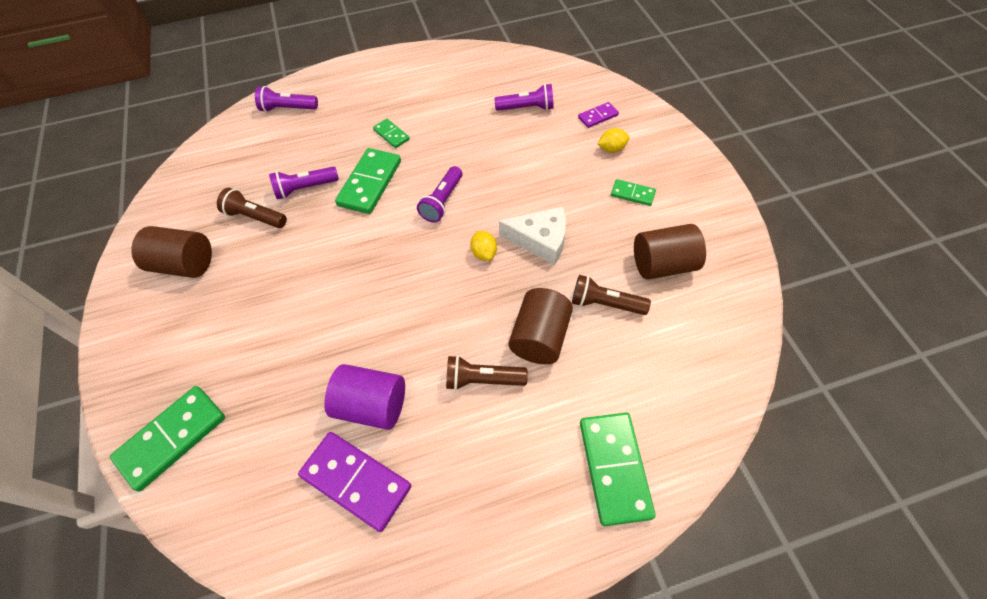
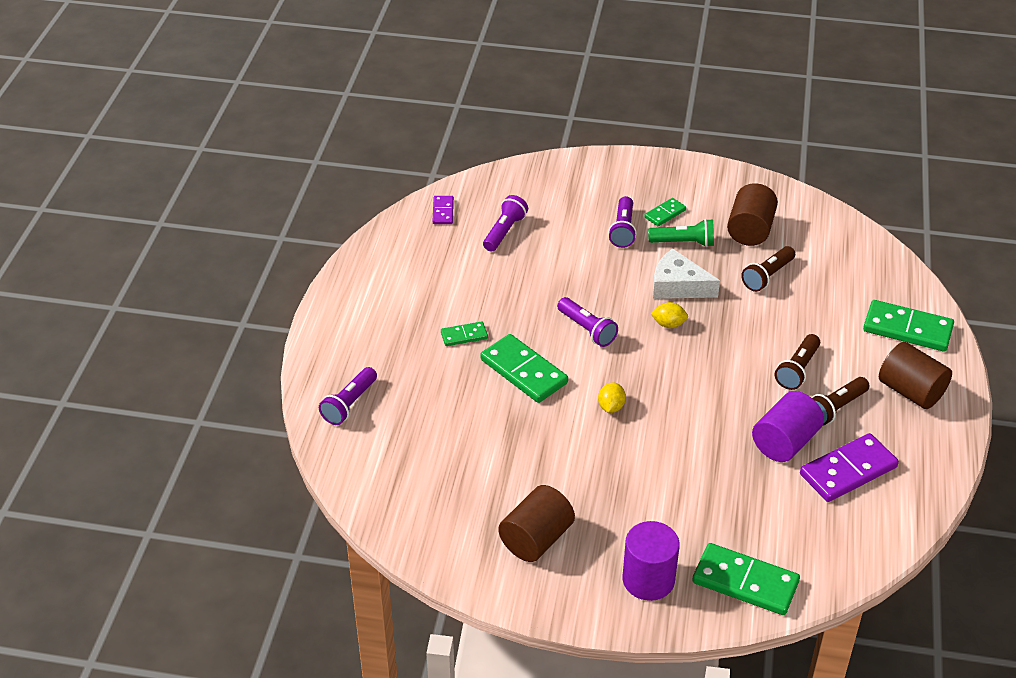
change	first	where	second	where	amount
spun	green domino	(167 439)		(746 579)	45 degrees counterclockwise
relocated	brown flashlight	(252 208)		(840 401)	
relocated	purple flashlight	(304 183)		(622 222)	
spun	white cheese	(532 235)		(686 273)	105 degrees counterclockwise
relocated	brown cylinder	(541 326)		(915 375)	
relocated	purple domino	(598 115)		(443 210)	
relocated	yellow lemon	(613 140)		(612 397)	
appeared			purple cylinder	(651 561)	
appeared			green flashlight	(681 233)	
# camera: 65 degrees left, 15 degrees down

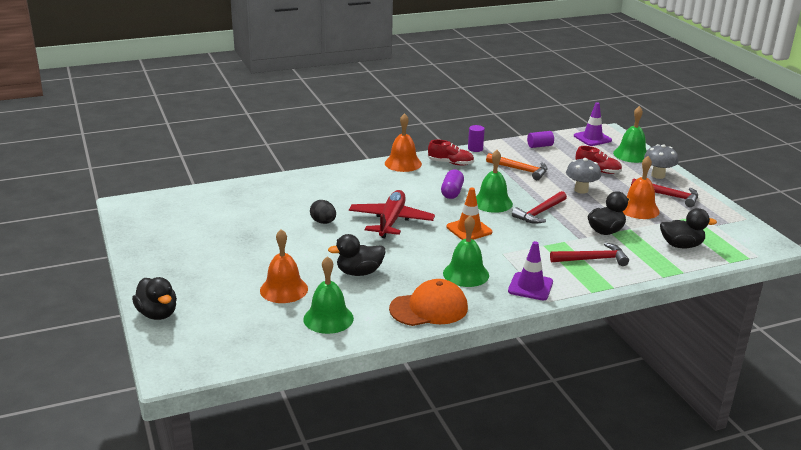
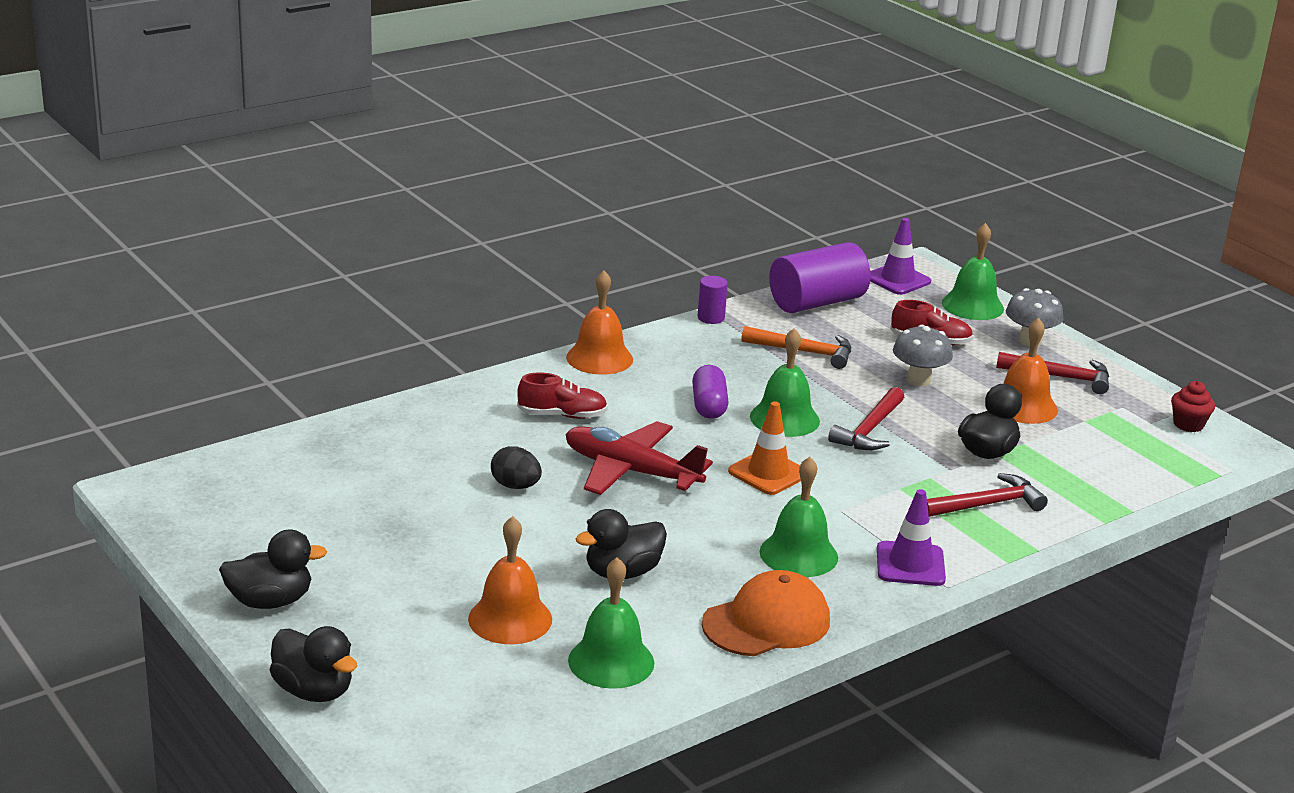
change	first	where	second	where	amount
spun	red plane	(392 214)		(639 458)	60 degrees counterclockwise
relocated	red shoe	(451 152)		(562 395)	
size	purple cylinder	(540 139)		(820 277)	x2.12
relocated	black duck	(688 228)		(273 569)	
appeared			red cupcake	(1193 406)	
# camera: 15 degrees left, 0 degrees up

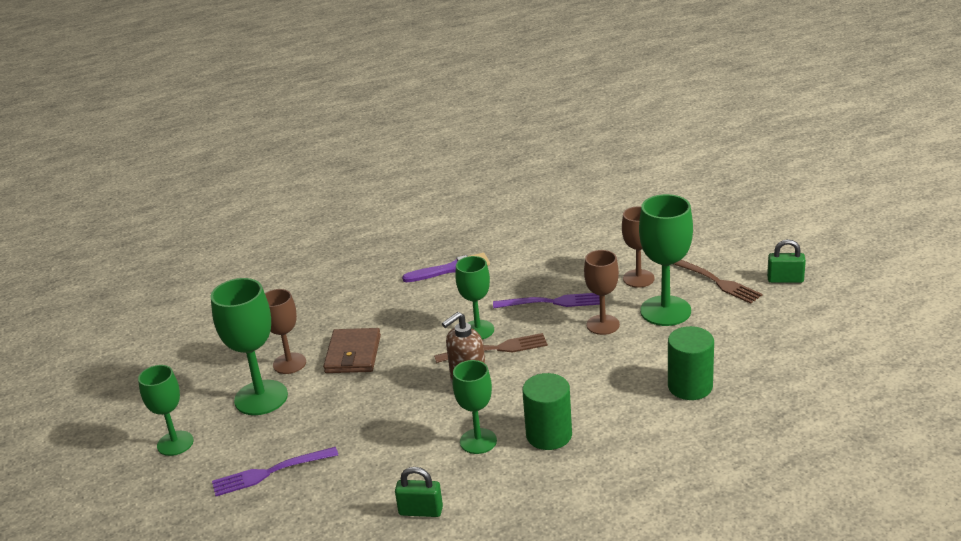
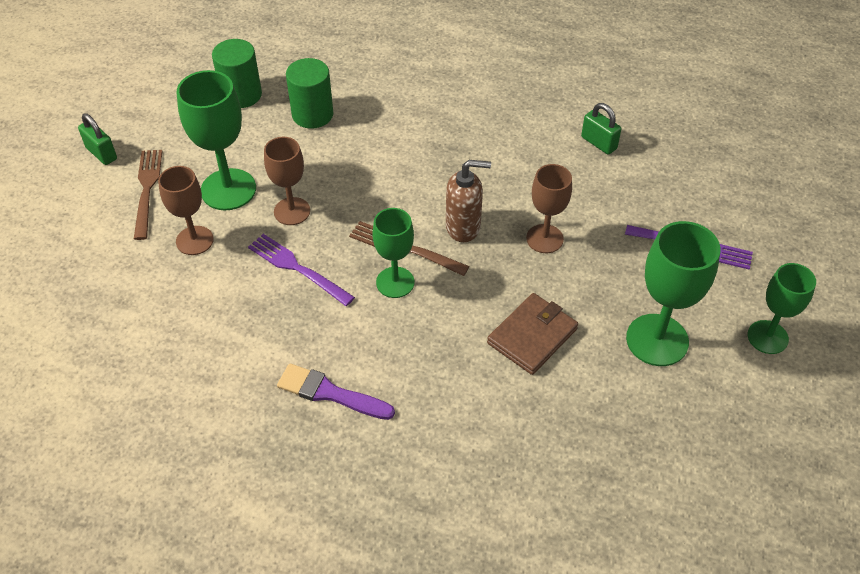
change	first	where	second	where	amount
relocated	brown goblet	(285 331)		(549 208)	
missing	green goblet	(475 407)			
relocated	green cylinder	(547 411)		(237 73)	
# camera: 145 degrees left, 20 degrees up

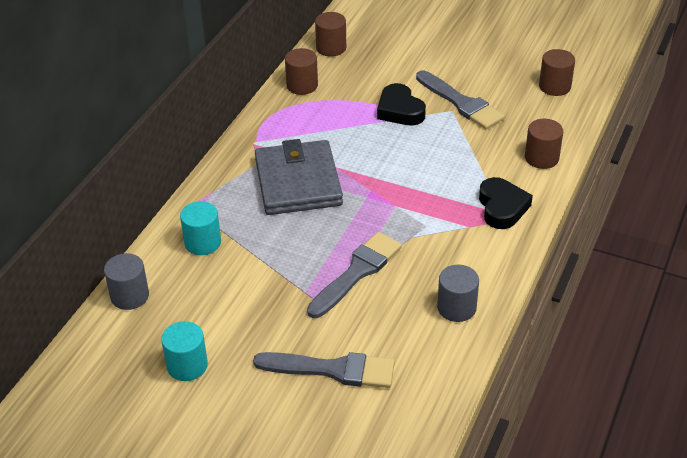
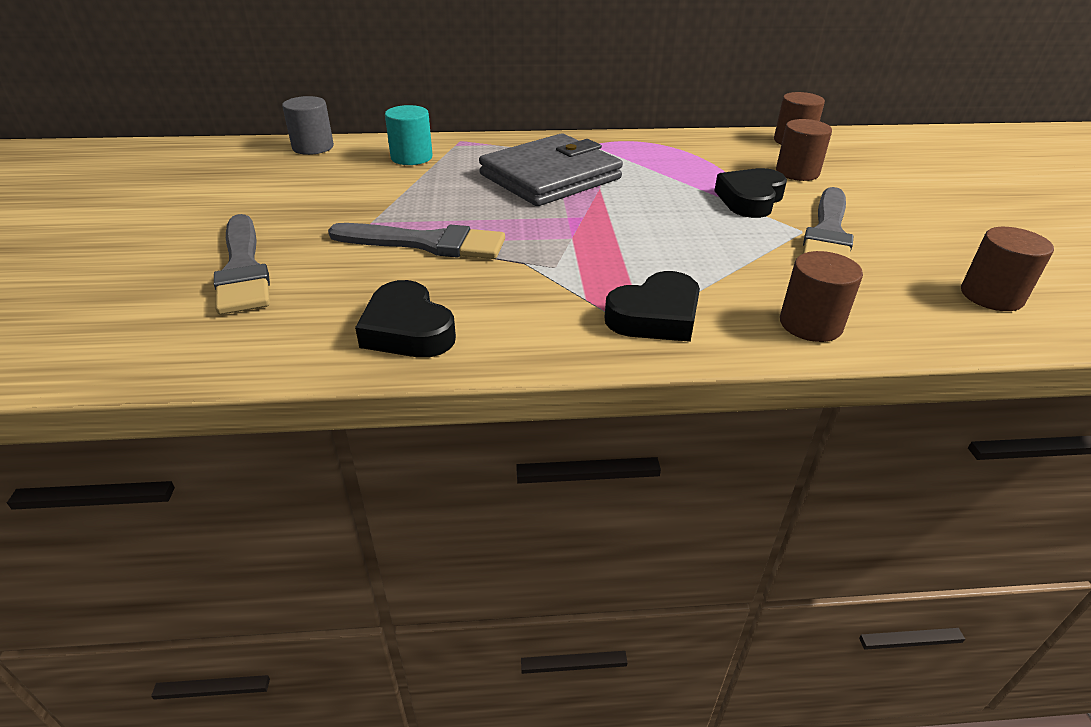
change	first	where	second	where	amount
missing	turquoise cylinder	(184 351)			
relocated	brown cylinder	(301 71)		(804 150)	
exchanged	grey cylinder	(458 293)	black heart	(405 319)	
# camera: 60 degrees right, 5 degrees down

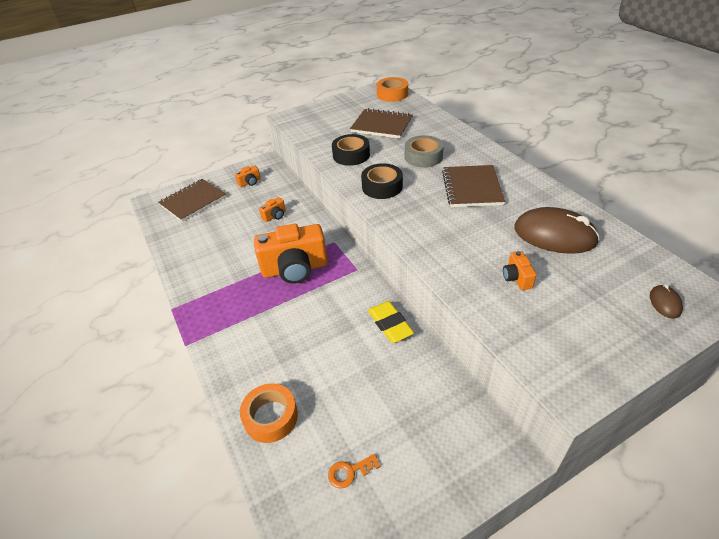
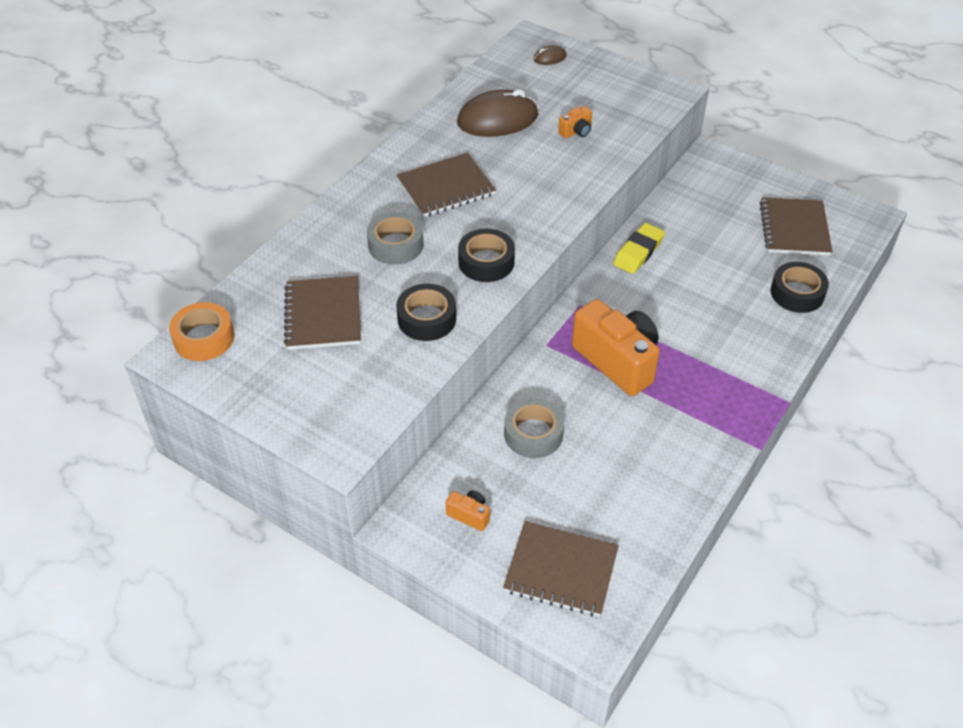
change	first	where	second	where	amount
colour	orange tape	(269 413)	black tape	(800 287)	
exchanged	orange camera	(272 209)	grey tape	(534 428)	
exchanged	orange key	(354 471)	brown notebook	(796 226)	
spun	brown mouse	(557 230)		(497 113)	75 degrees clockwise
# camera: 120 degrees left, 5 degrees up

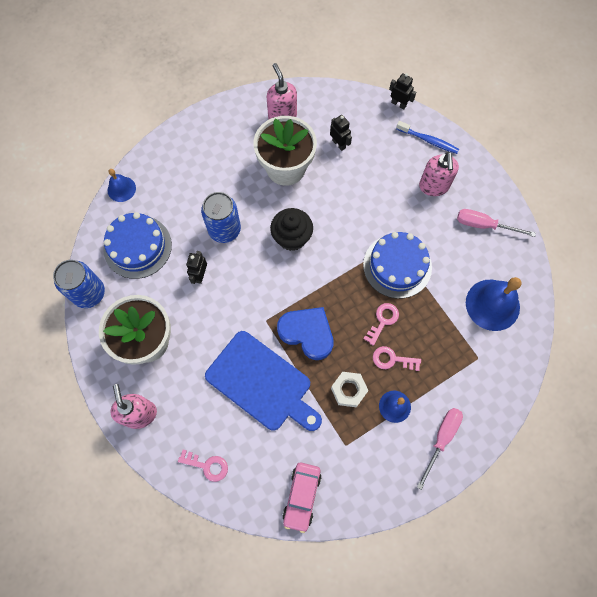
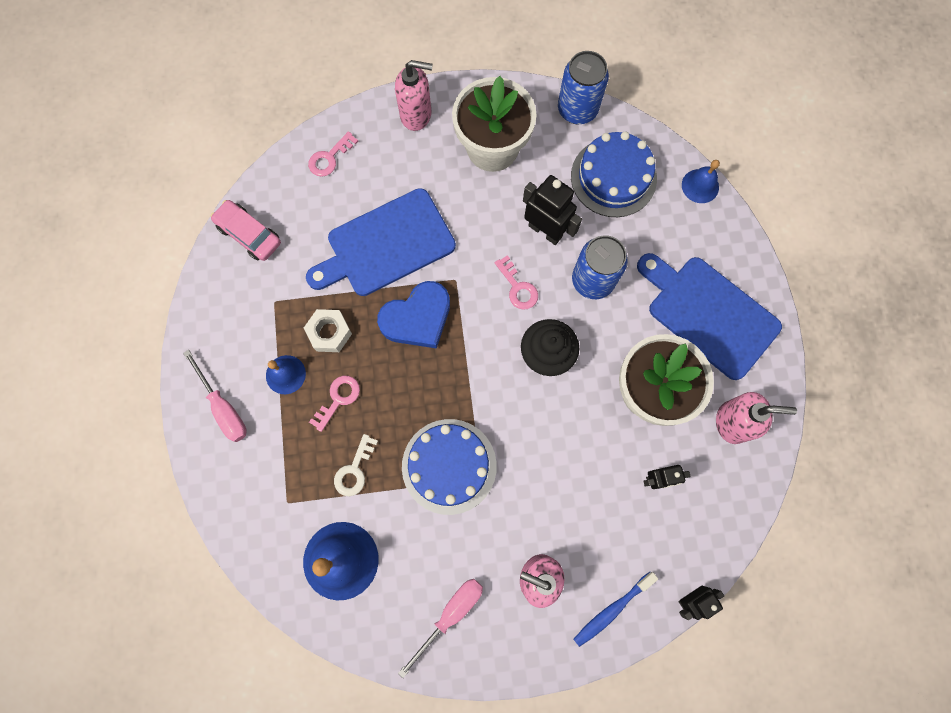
change	first	where	second	where	amount
size	black robot	(196 267)		(552 210)	x1.62
relocated	pink key	(381 324)		(516 282)	
appeared			white key	(356 465)	
appeared			blue cutting board	(709 316)	
# camera: 115 degrees right, 5 degrees up

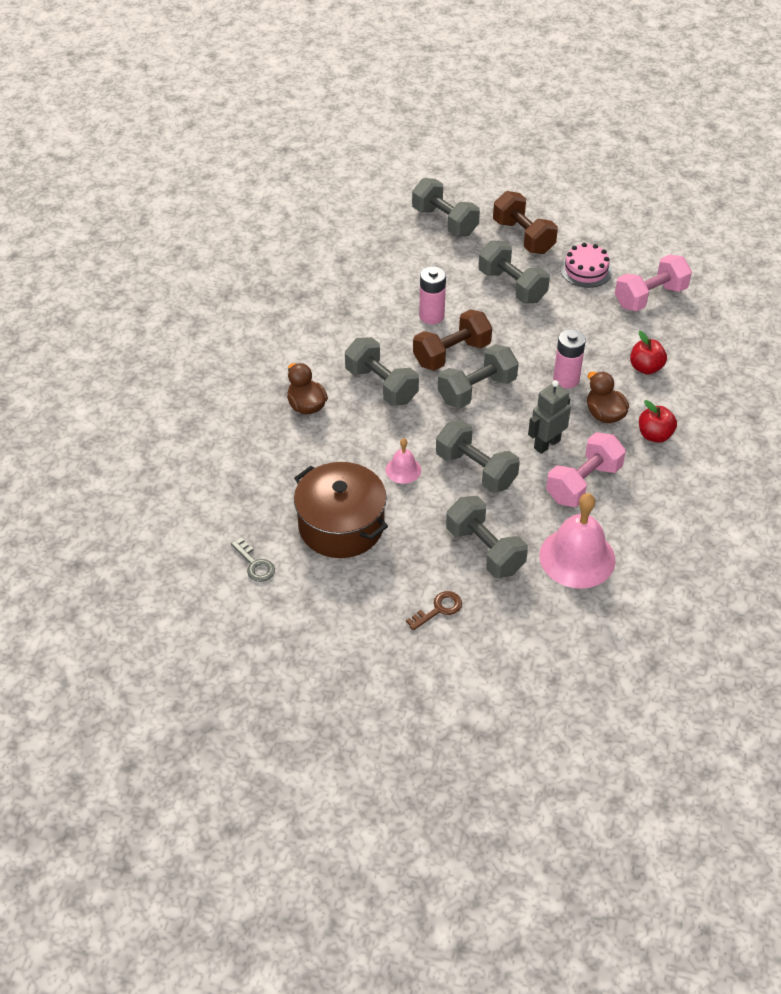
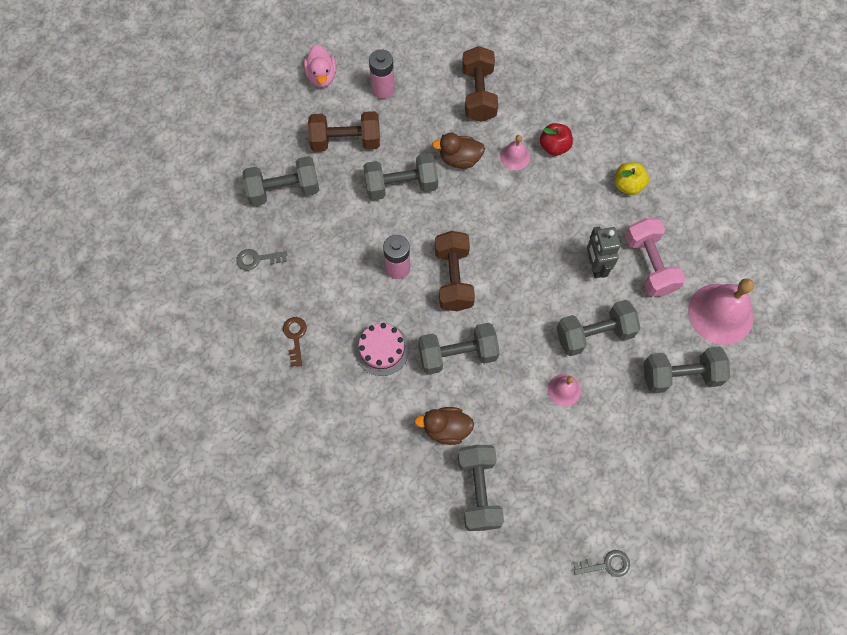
change	first	where	second	where	amount
missing	brown pot	(341 510)			
relocated	brown key	(434 610)		(295 342)	
relocated	grey dumbbell	(478 376)		(481 488)	
relocated	pink battery	(569 359)		(382 74)	
relocated	pink cake	(586 265)		(382 349)	
relocated	brown duck	(608 397)		(458 151)	
colour	pink dumbbell	(653 283)	brown dumbbell	(480 84)	
colour	red apple	(658 421)	yellow apple	(632 178)	
appeared			grey key	(261 259)	
appeared			pink duck	(320 65)	
appeared			pink bell	(515 152)	
# camera: 60 degrees left, 20 degrees up

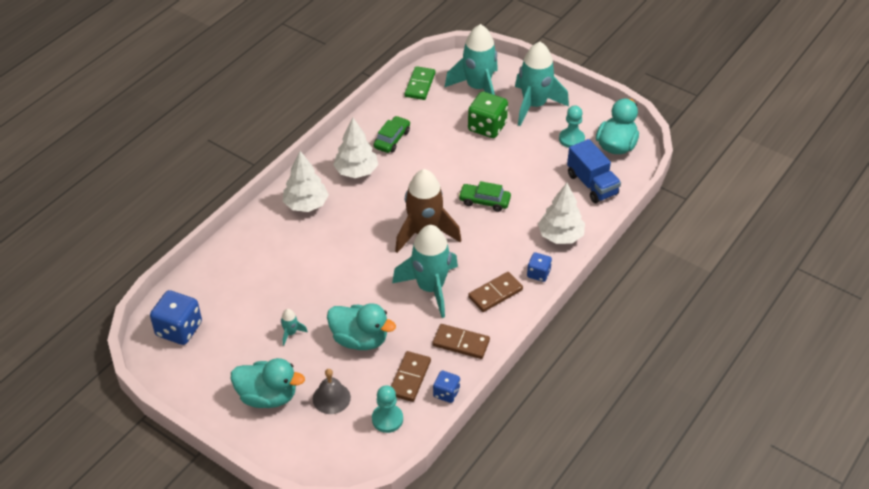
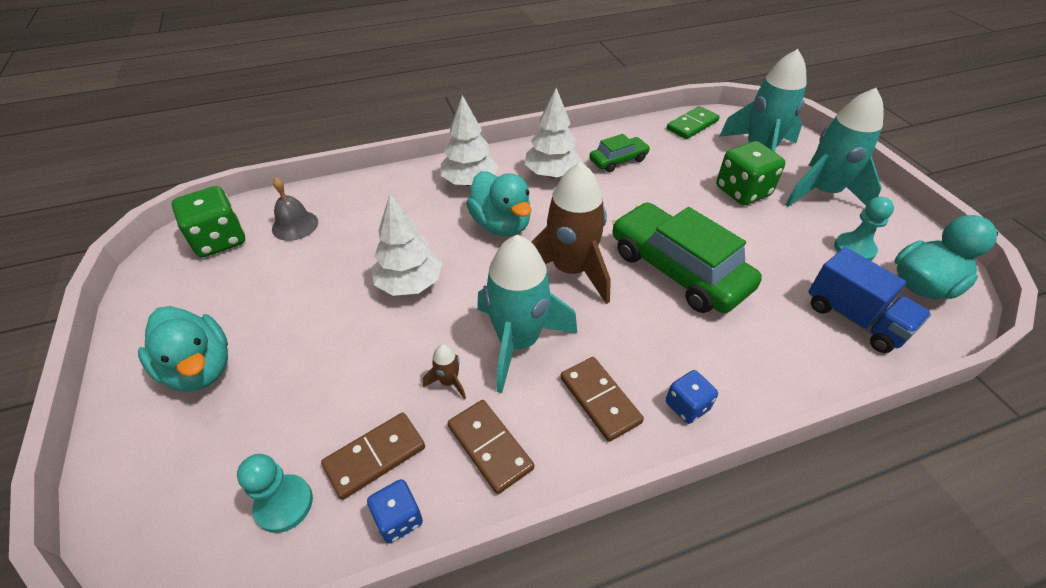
change	first	where	second	where	amount
colour	blue dice	(176 317)	green dice	(208 222)	
missing	turquoise rocket	(294 327)			
relocated	grey bell	(332 391)		(295 209)	
relocated	turquoise duck	(361 326)		(498 203)	
size	green car	(484 196)		(687 257)	x1.98
spun	brown domino	(495 292)		(602 399)	60 degrees clockwise
relocated	white tree	(561 213)		(406 245)	
spun	blue truck	(594 171)		(869 300)	45 degrees counterclockwise
appeared			brown rocket	(444 371)	
# camera: 35 degrees right, 0 degrees up

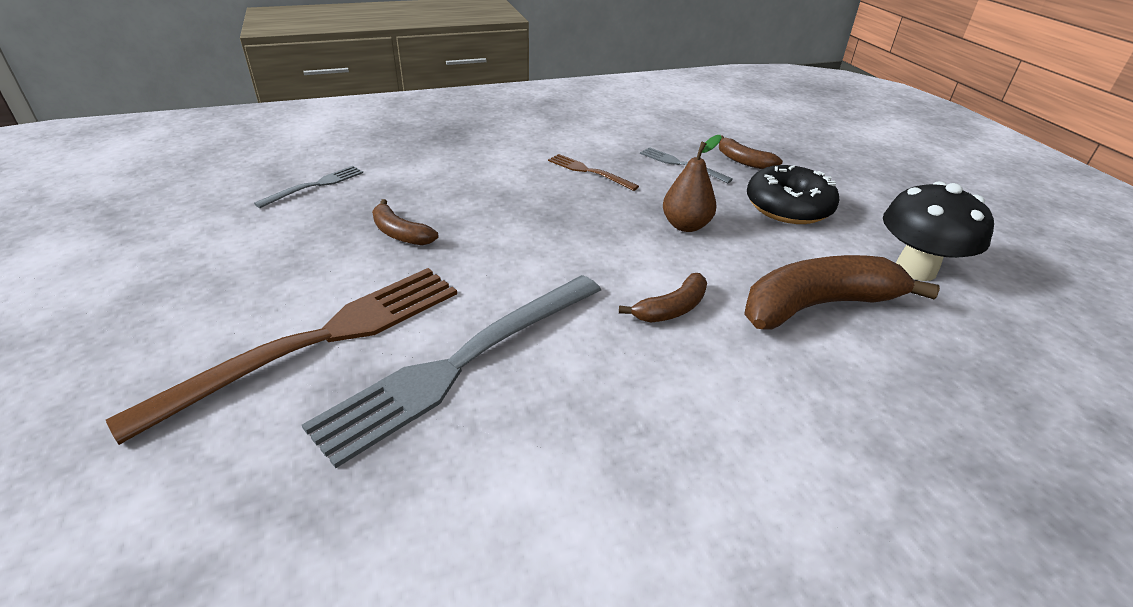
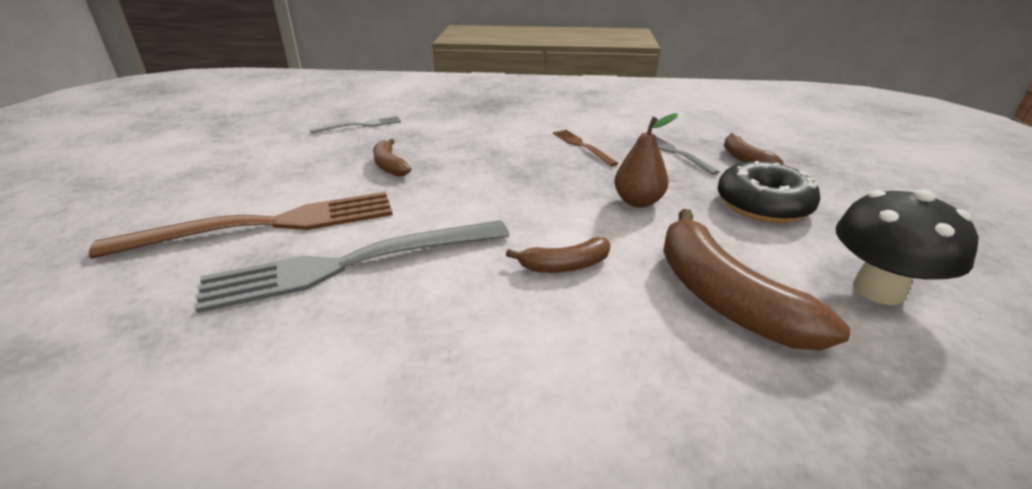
change	first	where	second	where	amount
spun	brown banana	(842 292)		(757 279)	120 degrees counterclockwise
# camera: 25 degrees right, 5 degrees down

